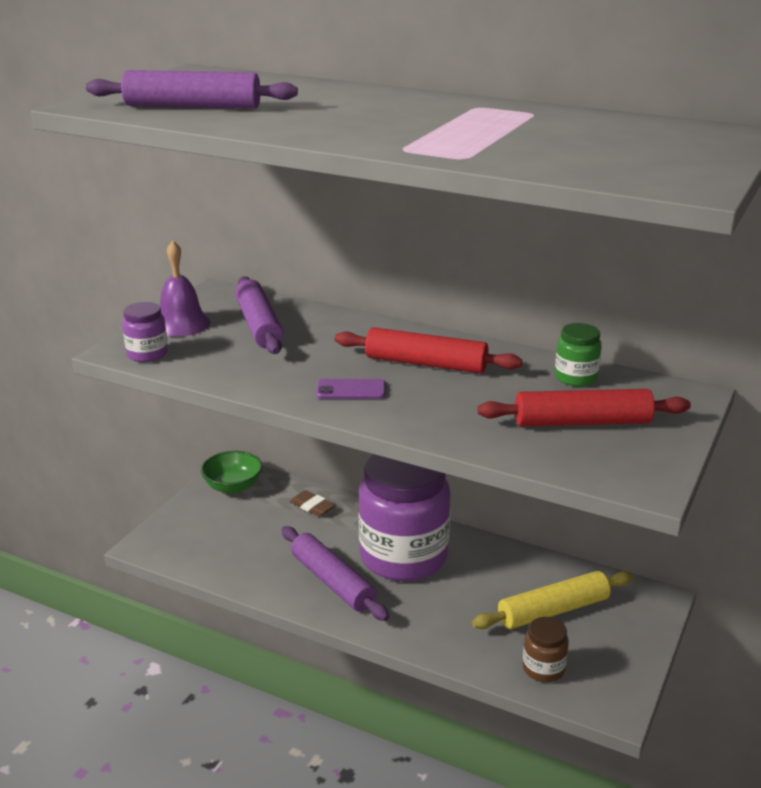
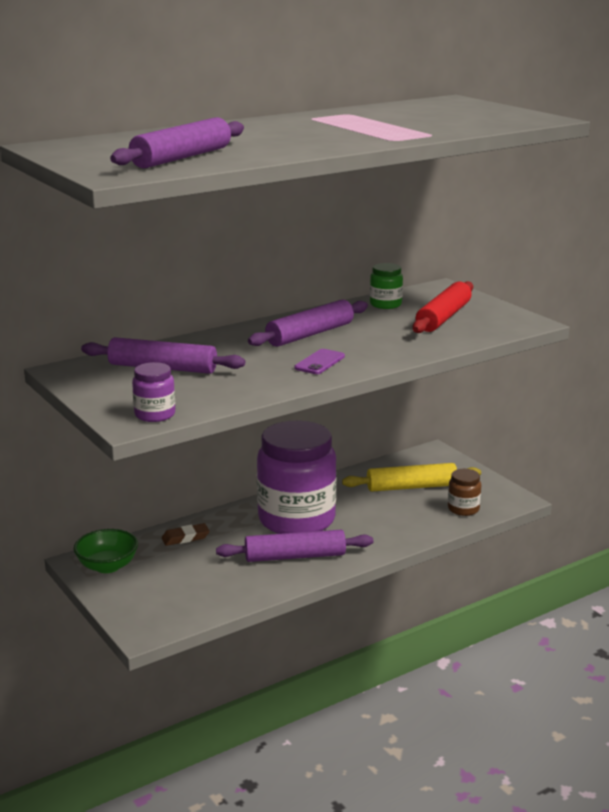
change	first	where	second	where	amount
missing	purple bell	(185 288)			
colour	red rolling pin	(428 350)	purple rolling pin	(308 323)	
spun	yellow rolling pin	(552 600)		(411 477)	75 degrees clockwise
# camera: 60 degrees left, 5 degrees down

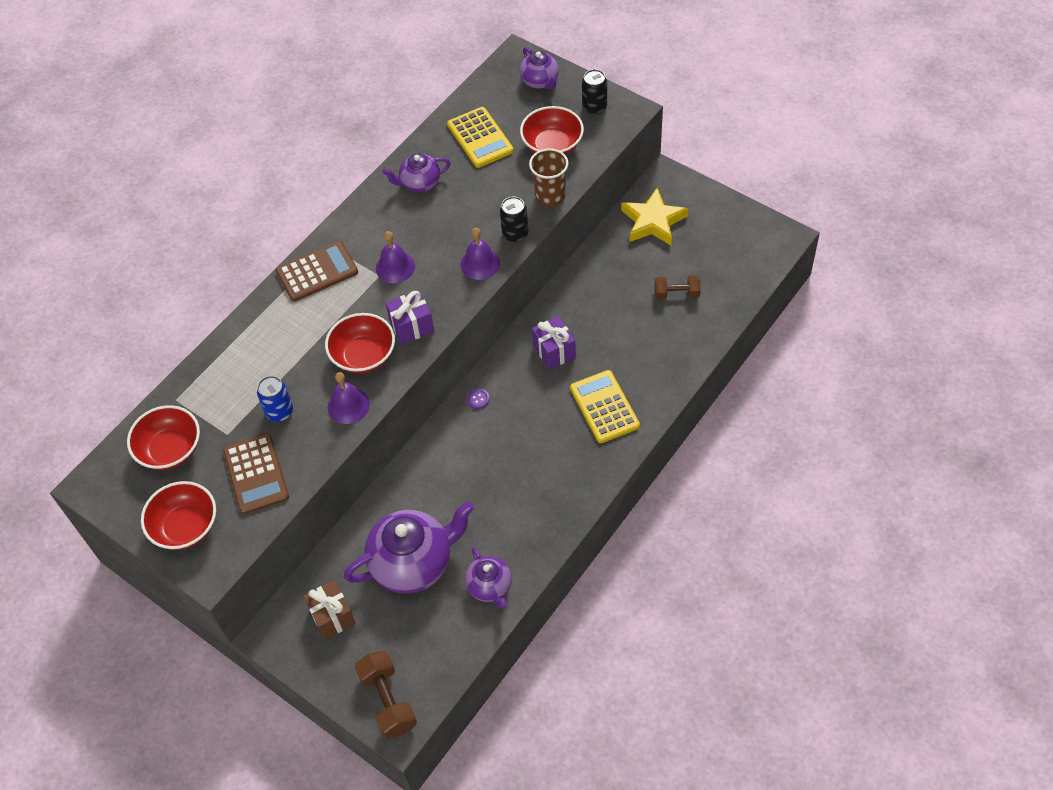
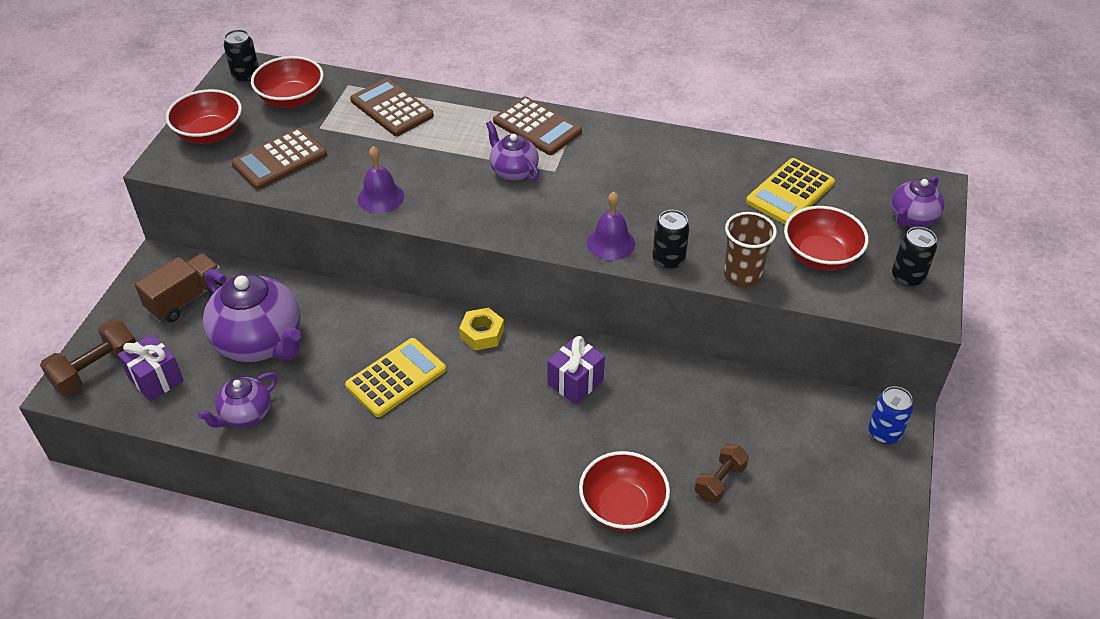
change	first	where	second	where	amount
relocated	blue can	(275 399)		(890 415)	
exchanged	brown gift	(329 610)	brown truck	(179 287)	
relocated	red bowl	(360 343)		(624 491)	
missing	purple bell	(395 257)			
relocated	purple teapot	(416 173)		(512 151)	
relocated	purple gift	(410 317)		(151 368)	
exchanged	purple button	(478 399)	yellow nut	(481 329)	
relocated	yellow calculator	(605 406)		(395 377)	
missing	yellow star	(654 216)			
spun	brown dumbbell	(677 287)		(721 473)	60 degrees clockwise
appeared			black can	(241 56)	
appeared			brown calculator	(392 107)	
# camera: 65 degrees right, 10 degrees down

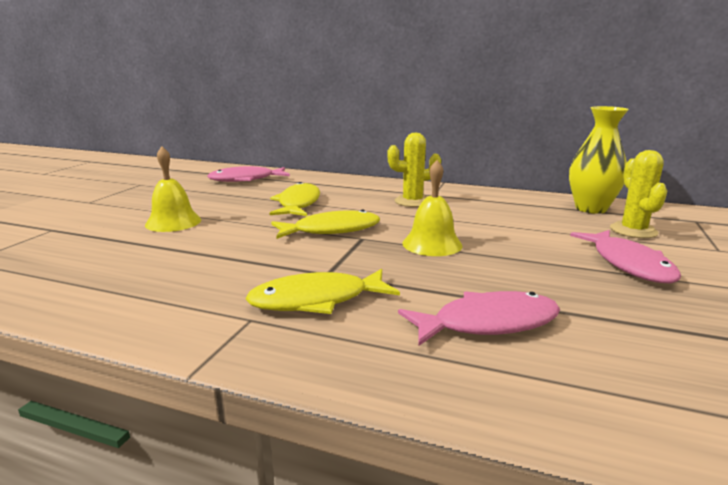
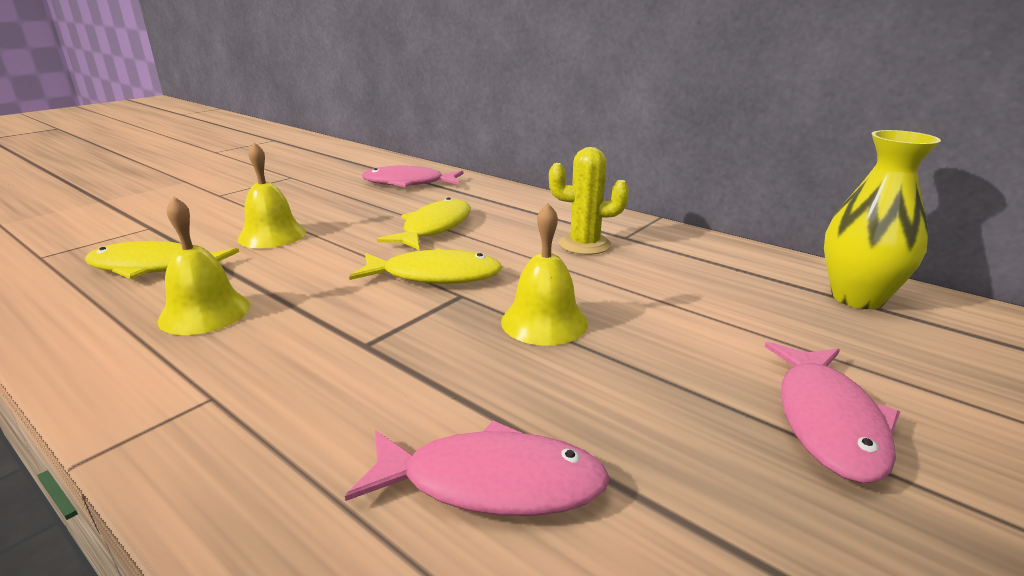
change	first	where	second	where	amount
relocated	yellow fish	(323 291)		(162 260)	
missing	yellow cactus	(638 194)			
appeared			yellow bell	(203 266)	
# camera: 20 degrees right, 5 degrees up

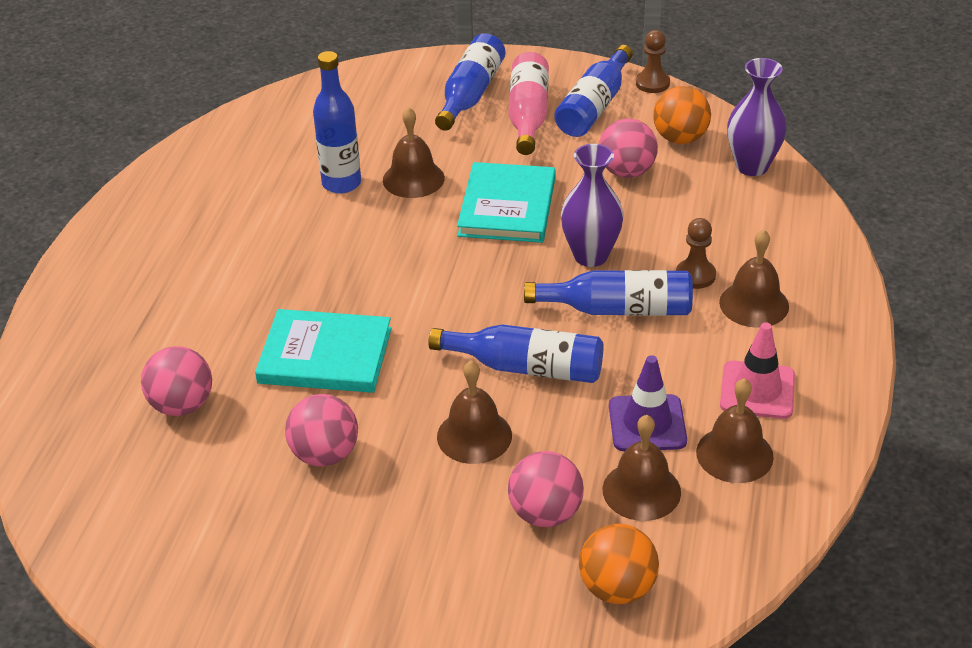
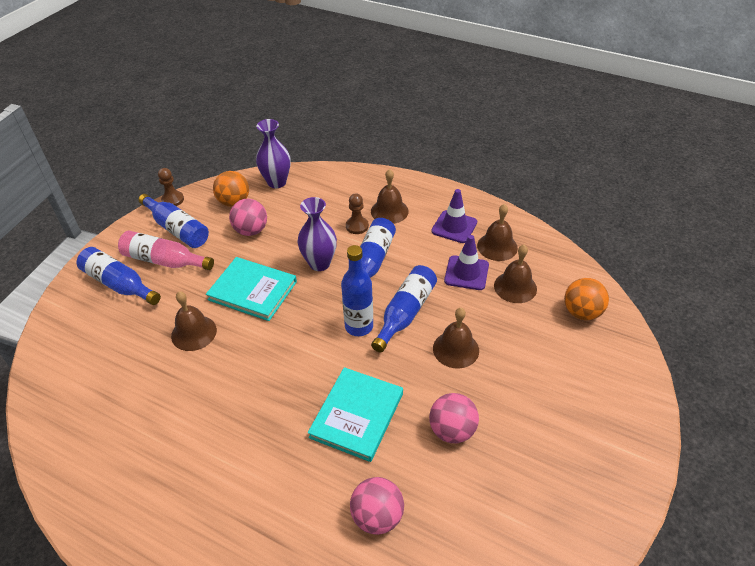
change	first	where	second	where	amount
relocated	blue bottle	(337 122)		(357 290)	
missing	pink ball	(546 489)			
colour	pink traffic cone	(757 370)	purple traffic cone	(454 216)	
# camera: 75 degrees left, 5 degrees up

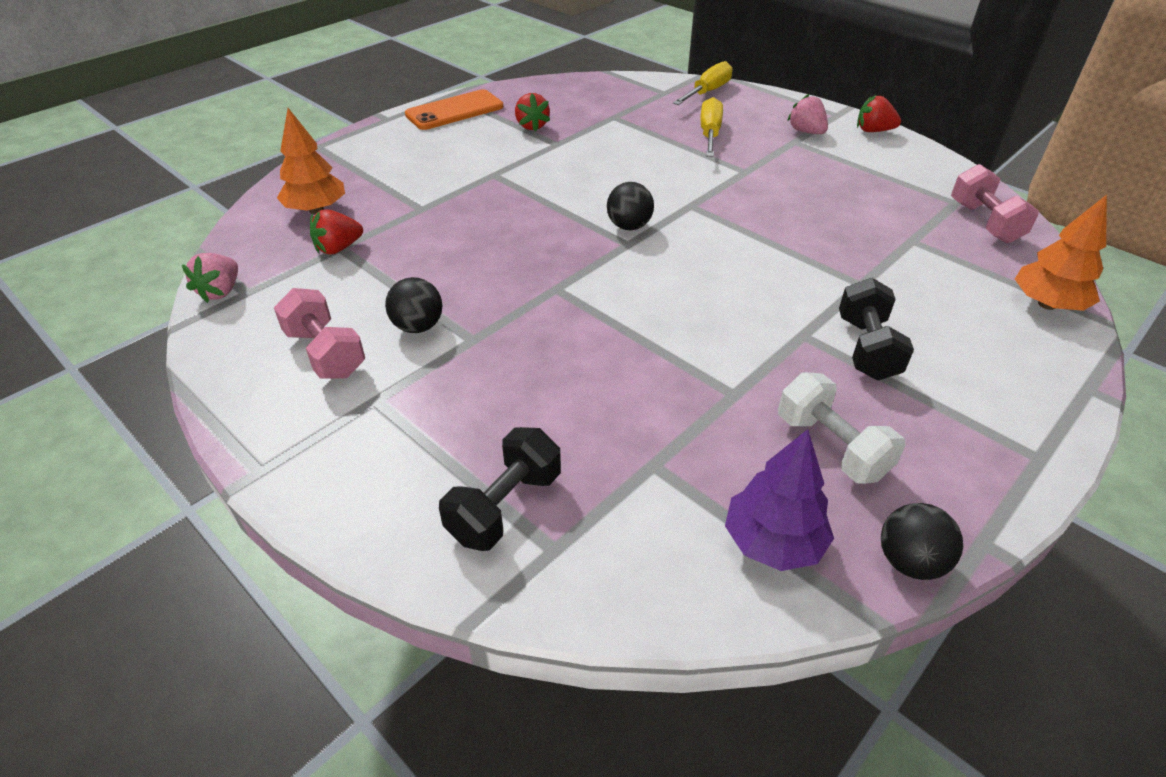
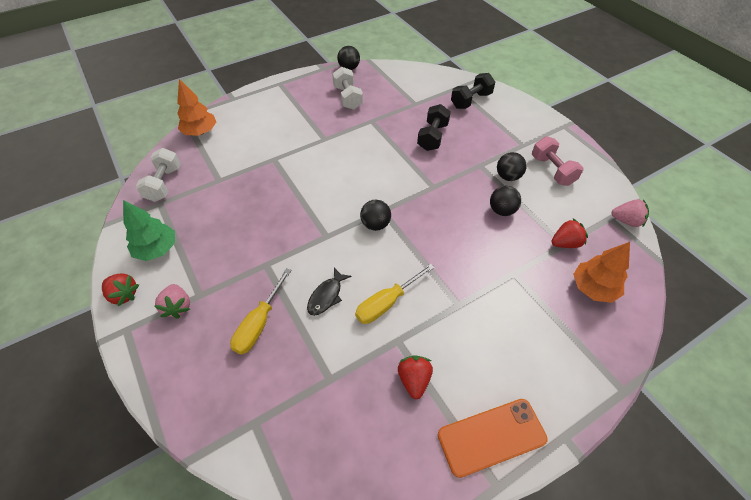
change	first	where	second	where	amount
spun	pink strawberry	(210 278)		(630 213)	75 degrees clockwise
relocated	yellow screwdriver	(703 83)		(395 294)	
missing	purple tree	(779 500)			
relocated	black dumbbell	(876 329)		(434 127)	
colour	pink dumbbell	(995 203)	white dumbbell	(158 175)	
appeared			green tree	(149 230)	
appeared			black fish	(329 292)	
appeared			black ball	(505 201)	
# camera: 165 degrees left, 10 degrees up

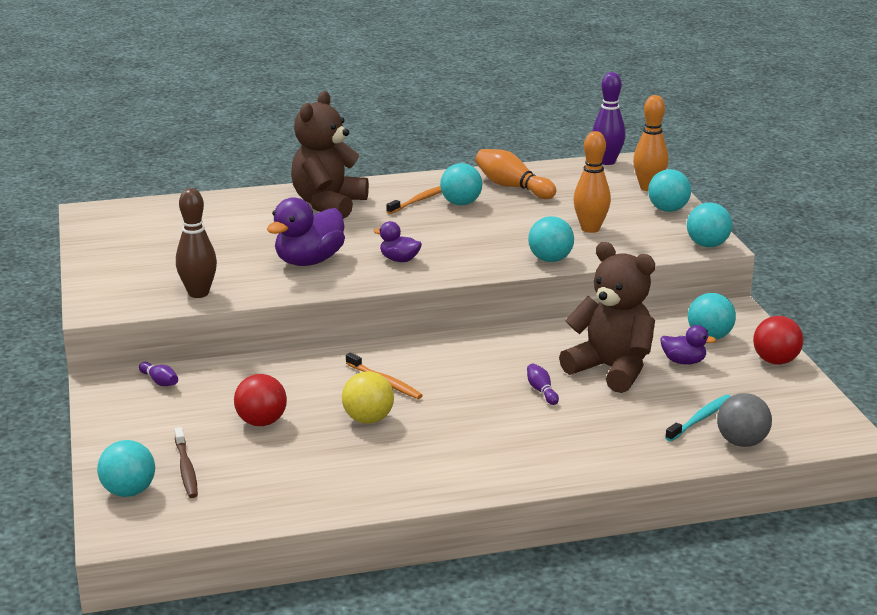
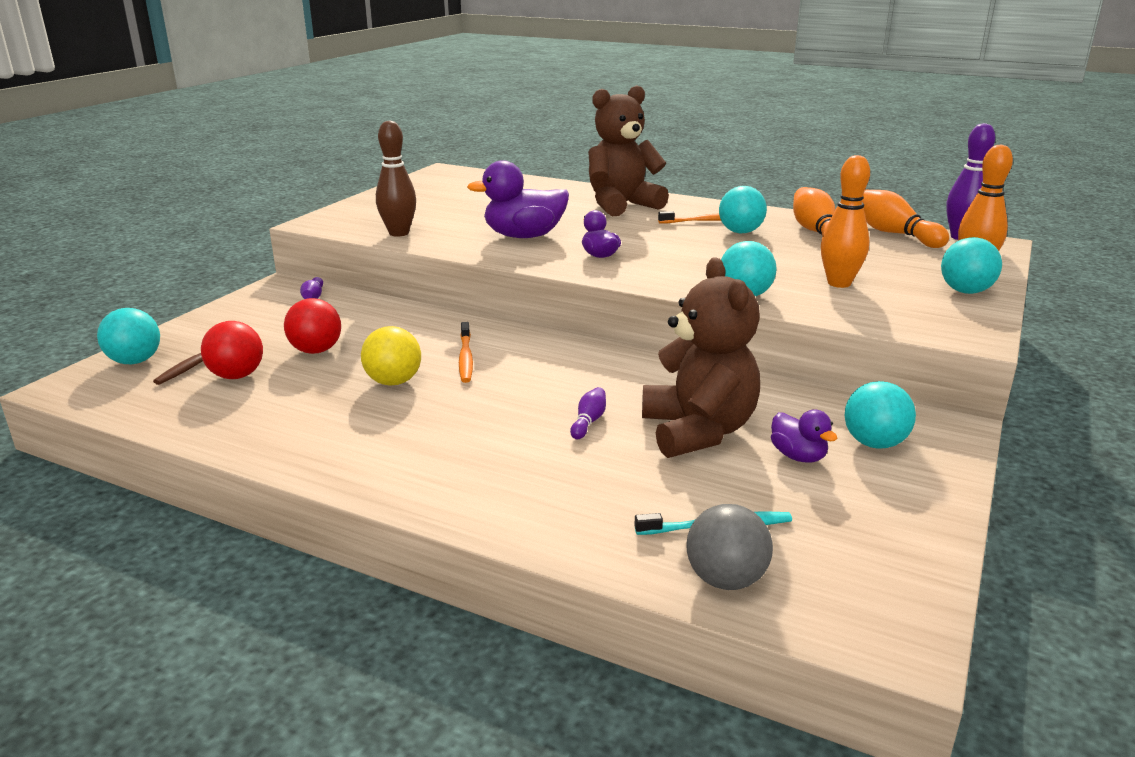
change	first	where	second	where	amount
missing	turquoise ball	(709 225)			
relocated	red ball	(778 340)		(232 350)	
appeared			orange bowling pin	(905 219)	
# camera: 40 degrees right, 0 degrees up

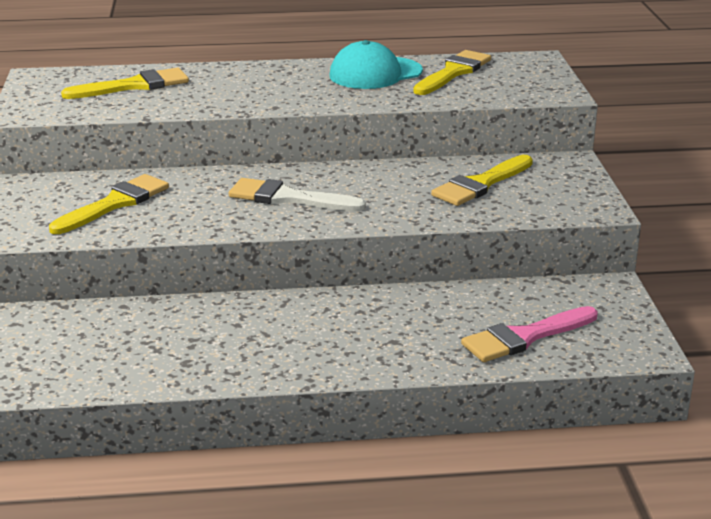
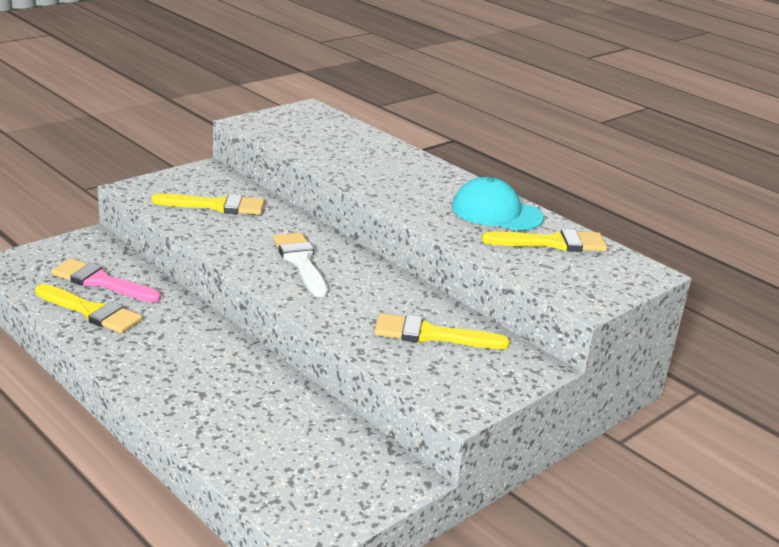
change	first	where	second	where	amount
relocated	yellow brush	(125 83)		(89 309)	
relocated	pink brush	(529 334)		(106 280)	
# camera: 50 degrees right, 0 degrees up

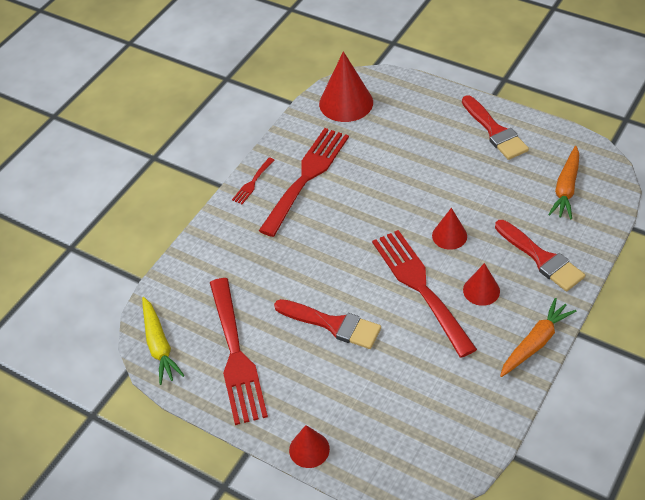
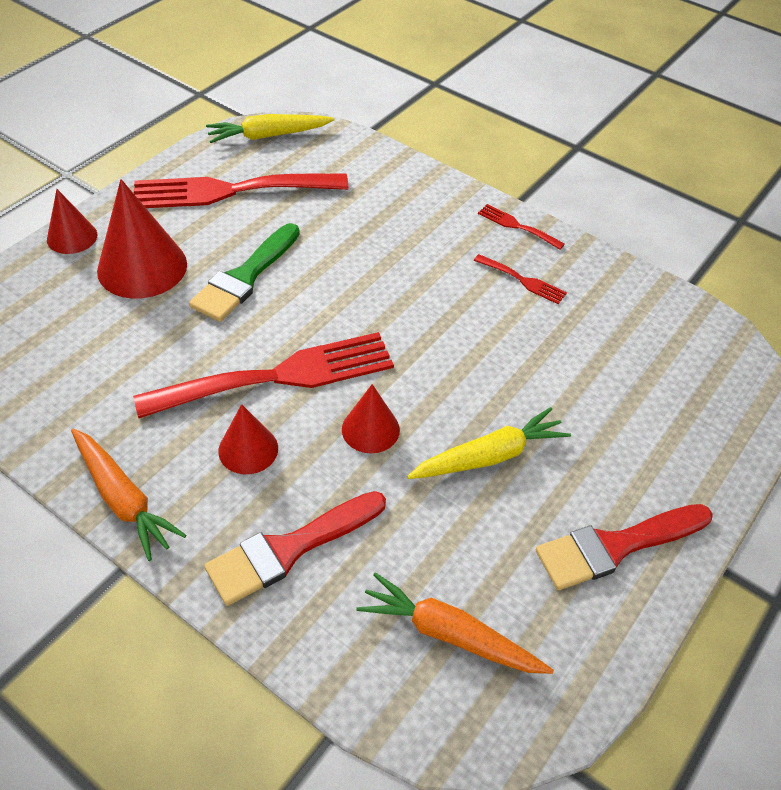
change	first	where	second	where	amount
size	red fork	(304 182)		(520 279)	x0.43
colour	red brush	(327 324)	green brush	(244 272)	
relocated	red cone	(346 86)		(142 239)	
appeared			yellow carrot	(489 443)	
# camera: 90 degrees right, 0 degrees up

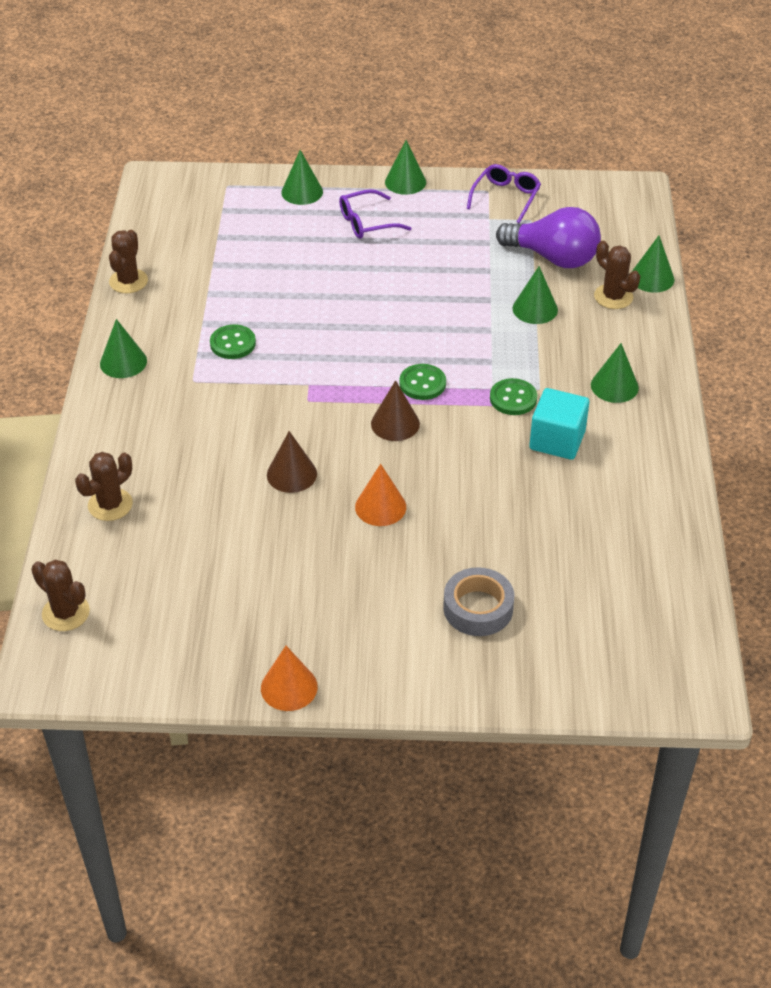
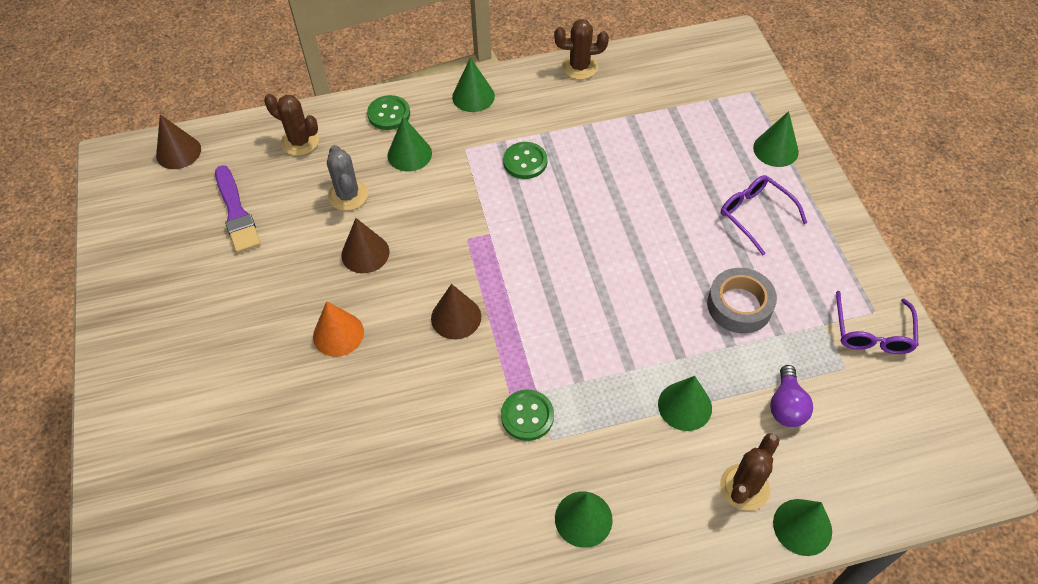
change	first	where	second	where	amount
exchanged	brown cactus	(60 595)	brown cone	(178 141)	
missing	orange cone	(289 678)			
relocated	green cone	(405 167)		(410 143)	
relocated	green button	(422 382)		(388 112)	
relocated	grey tape	(478 601)		(742 300)	
spun	purple glasses	(504 193)		(877 322)	90 degrees clockwise
size	purple light bulb	(548 237)		(791 396)	x0.54
missing	turquoise cube	(559 424)			
appeared			purple brush	(238 209)	
appeared			grey cactus	(347 178)	
# camera: 75 degrees right, 10 degrees up

